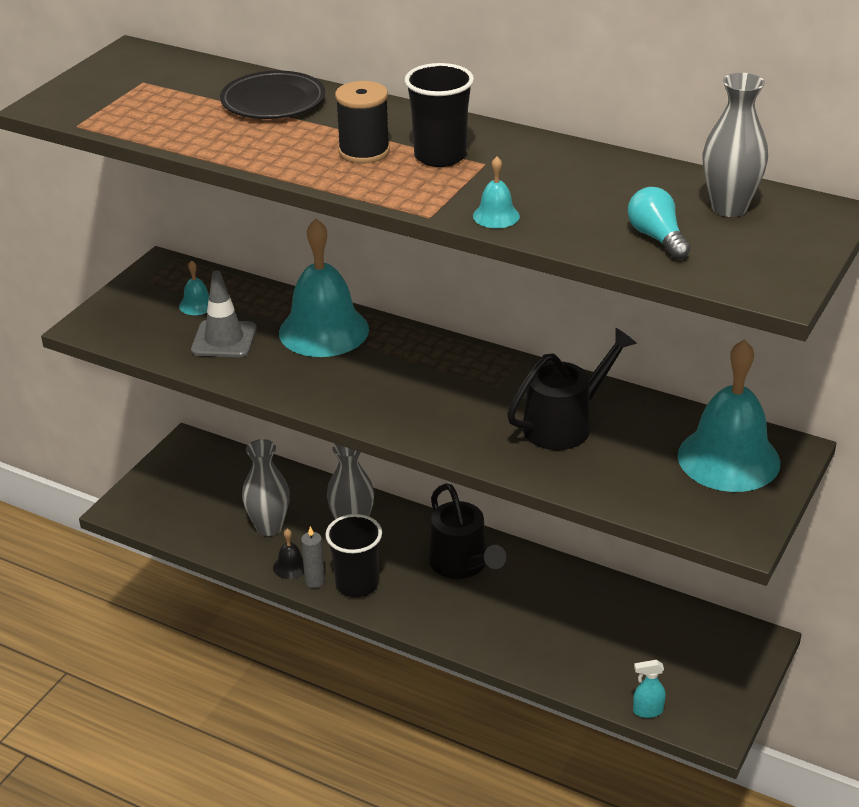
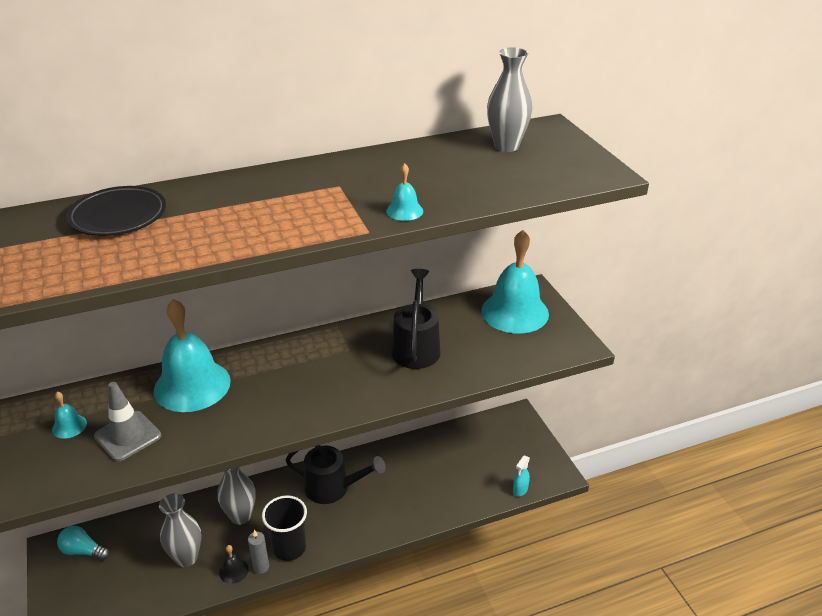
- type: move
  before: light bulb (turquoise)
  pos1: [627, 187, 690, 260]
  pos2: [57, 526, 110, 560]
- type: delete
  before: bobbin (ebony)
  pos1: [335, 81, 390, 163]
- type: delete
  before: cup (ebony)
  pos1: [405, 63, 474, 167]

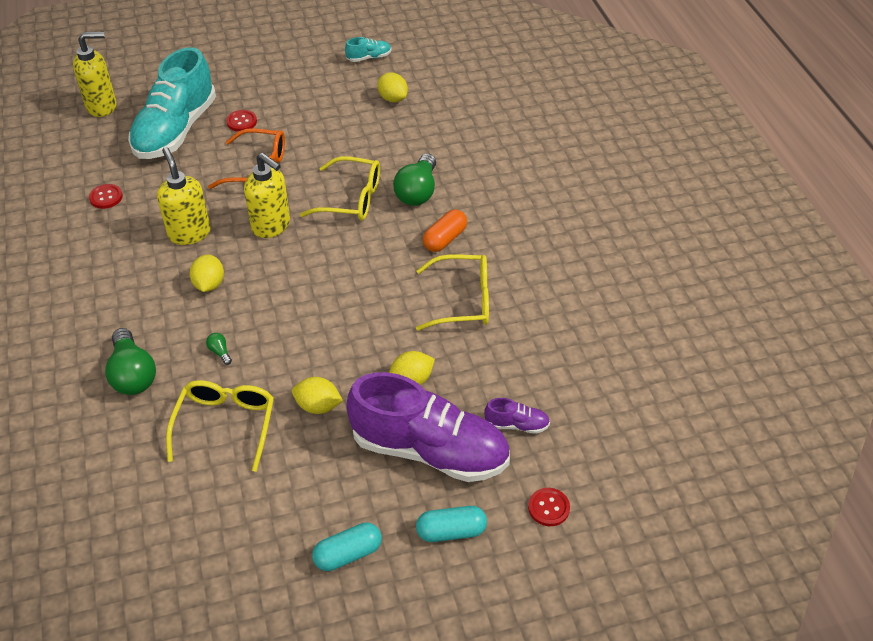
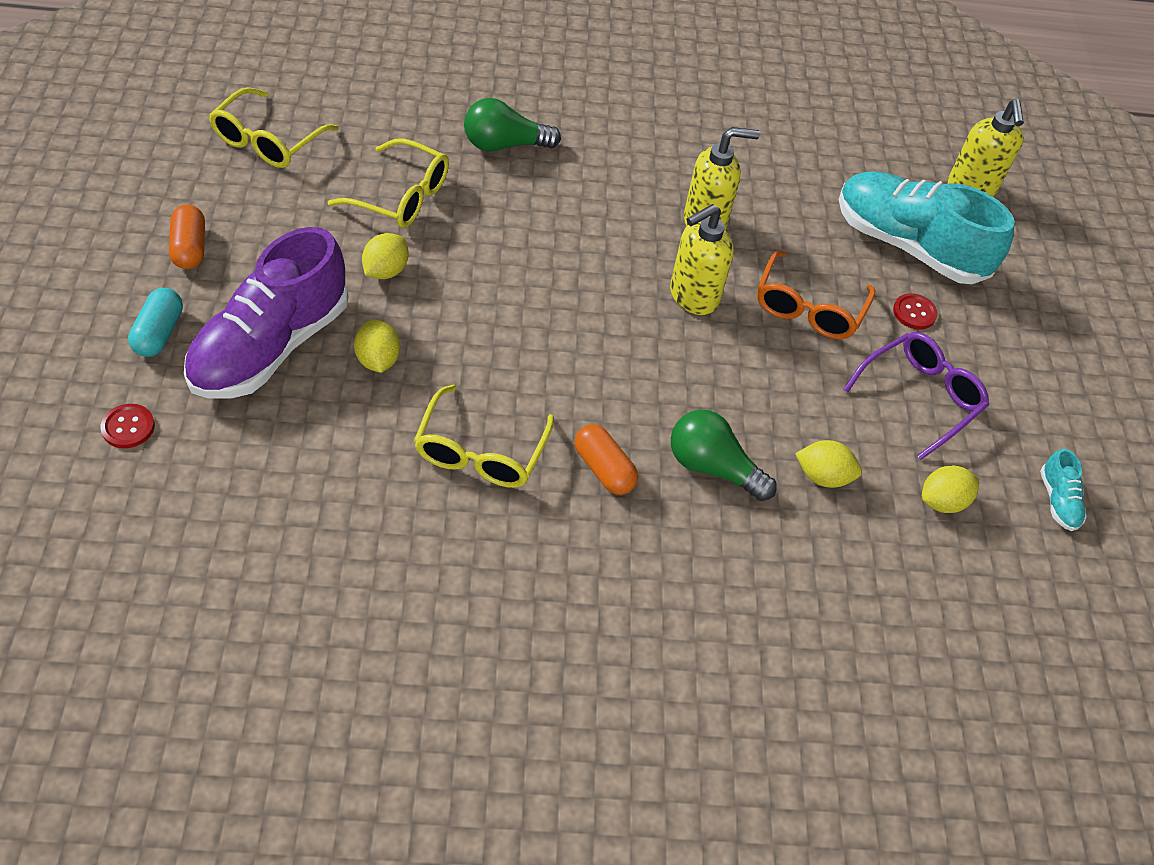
- type: recolor
  before: pill (turquoise)
  after: pill (orange-coloured)
  pos1: [312, 522, 382, 571]
  pos2: [169, 205, 205, 269]
- type: move
  before: spectacles (golden)
  pos1: [300, 156, 380, 220]
  pos2: [209, 87, 339, 168]
- type: move
  before: citrus fruit (golden)
  pos1: [190, 255, 224, 292]
  pos2: [795, 440, 862, 488]
- type: insert
  after: spectacles (violet)
  pos2: [843, 332, 989, 460]
- type: delete
  before: button (crimson)
  pos1: [89, 184, 123, 209]
- type: delete
  before: light bulb (green)
  pos1: [206, 333, 232, 365]
- type: delete
  before: shoe (violet)
  pos1: [484, 398, 550, 434]

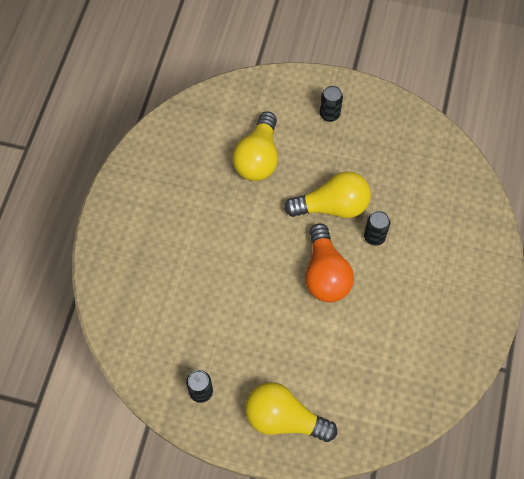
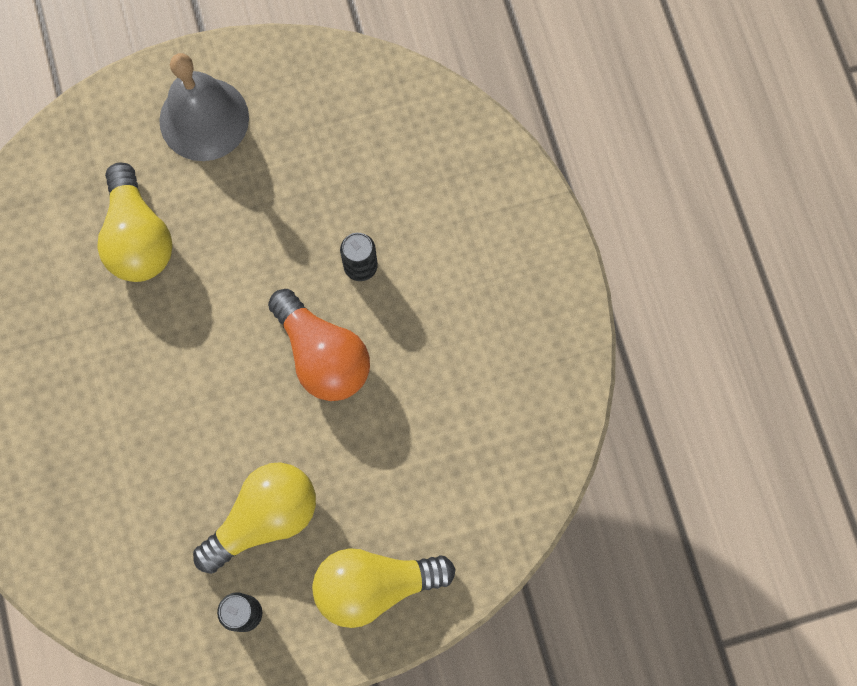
- type: replace
  before: can (ebony)
  after: school bell (grey)
  pos1: [320, 86, 343, 122]
  pos2: [159, 53, 249, 161]
- type: move
  before: light bulb (golden)
  pos1: [284, 171, 371, 218]
  pos2: [193, 462, 316, 574]

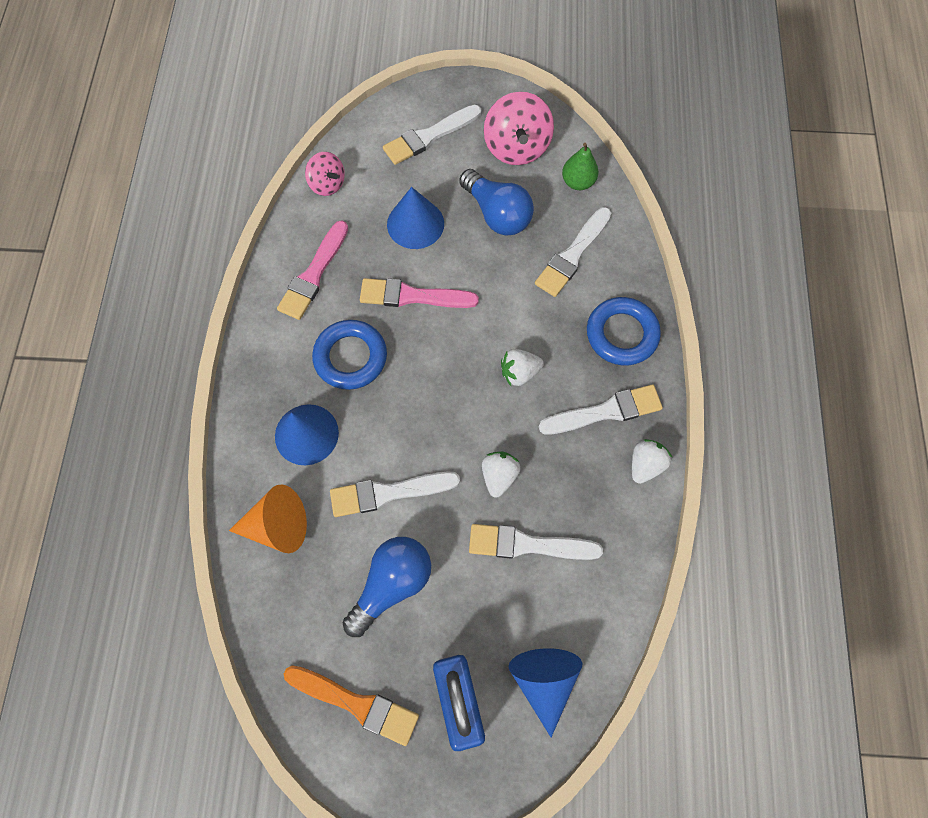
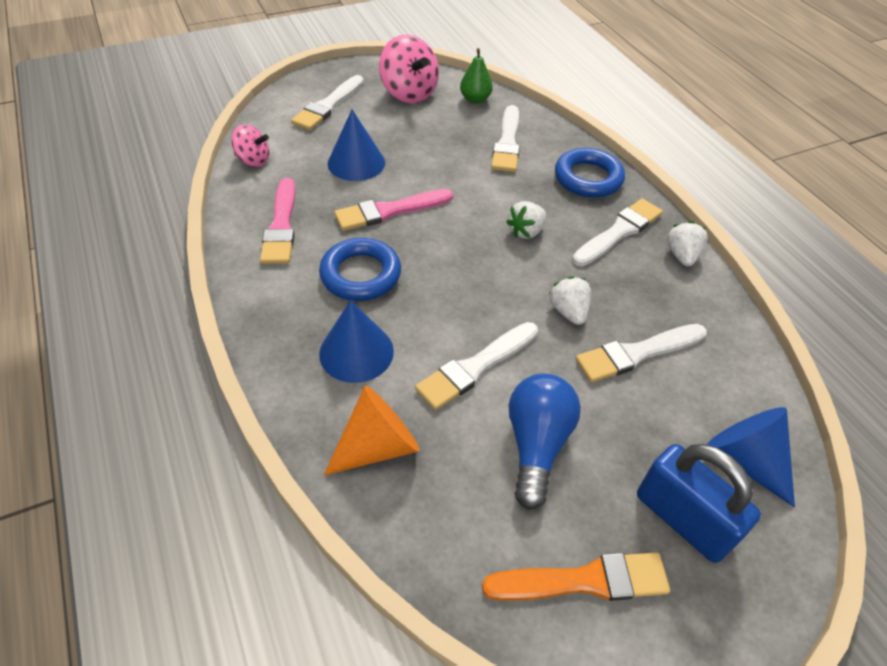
- type: delete
  before: light bulb (blue)
  pos1: [459, 169, 534, 236]

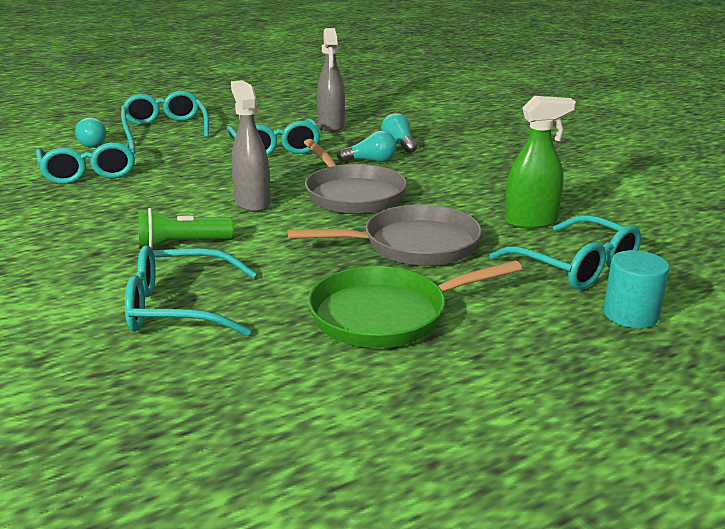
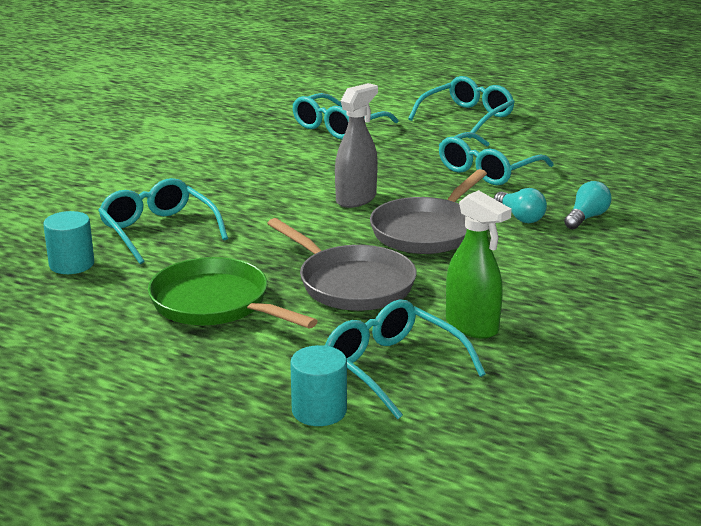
- type: insert
  after: solid cylinder (turquoise)
  pos2: [43, 211, 94, 274]
- type: rotate
  before: spectacles (turquoise)
  pos1: [489, 215, 641, 290]
  pos2: [325, 300, 486, 420]
  turn: 120
- type: delete
  before: light bulb (turquoise)
  pos1: [75, 117, 106, 147]
- type: delete
  before: pocket torch (green)
  pos1: [138, 208, 234, 249]
- type: delete
  before: spray cleaner (grey)
  pos1: [317, 28, 345, 132]

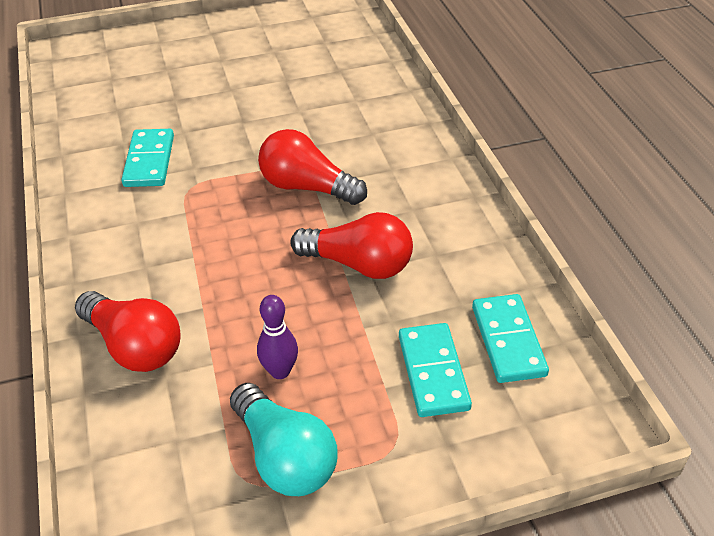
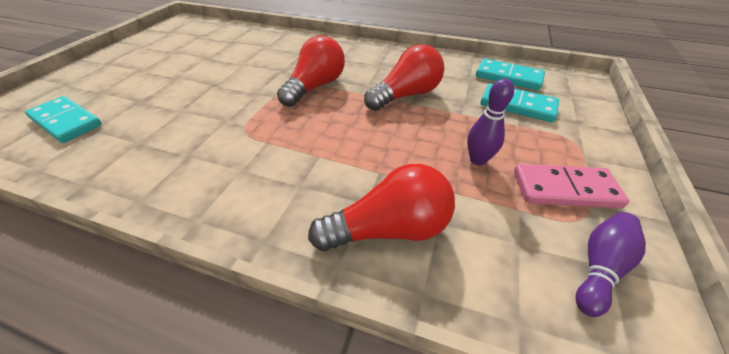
- type: move
  before: domino piece (turquoise)
  pos1: [122, 129, 174, 187]
  pos2: [25, 96, 102, 143]
- type: rotate
  before: light bulb (crimson)
  pos1: [258, 129, 367, 205]
  pos2: [277, 36, 345, 107]
  turn: 150
- type: replace
  before: light bulb (turquoise)
  after: domino piece (rose-pink)
  pos1: [230, 383, 338, 496]
  pos2: [514, 164, 629, 208]
- type: insert
  after: skittle (violet)
  pos2: [576, 212, 646, 317]

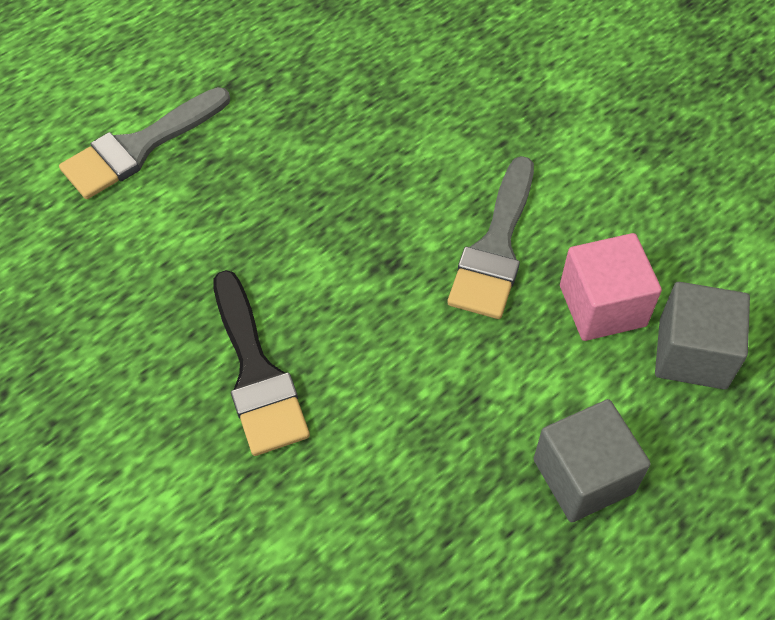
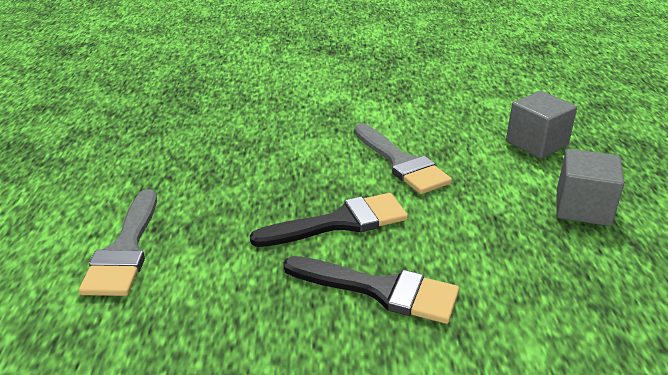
- type: insert
  after: brush (ebony)
  pos2: [250, 193, 408, 247]
- type: delete
  before: cube (rose-pink)
  pos1: [560, 233, 662, 341]

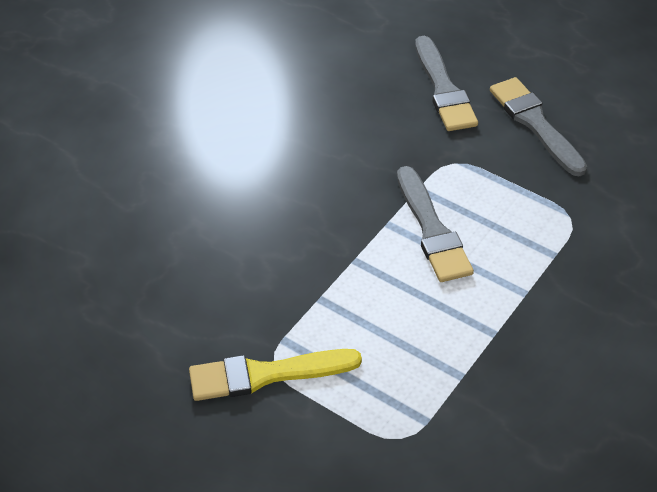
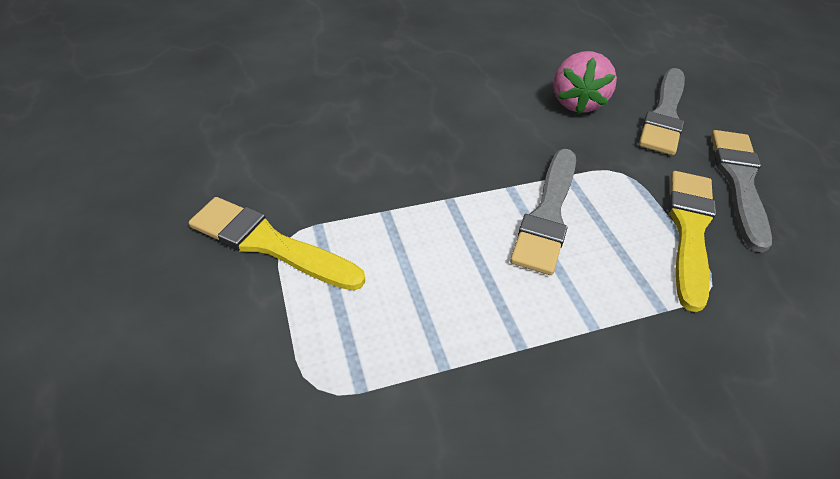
- type: insert
  after: berry (rose-pink)
  pos2: [554, 51, 617, 115]
- type: insert
  after: brush (golden)
  pos2: [669, 171, 716, 312]

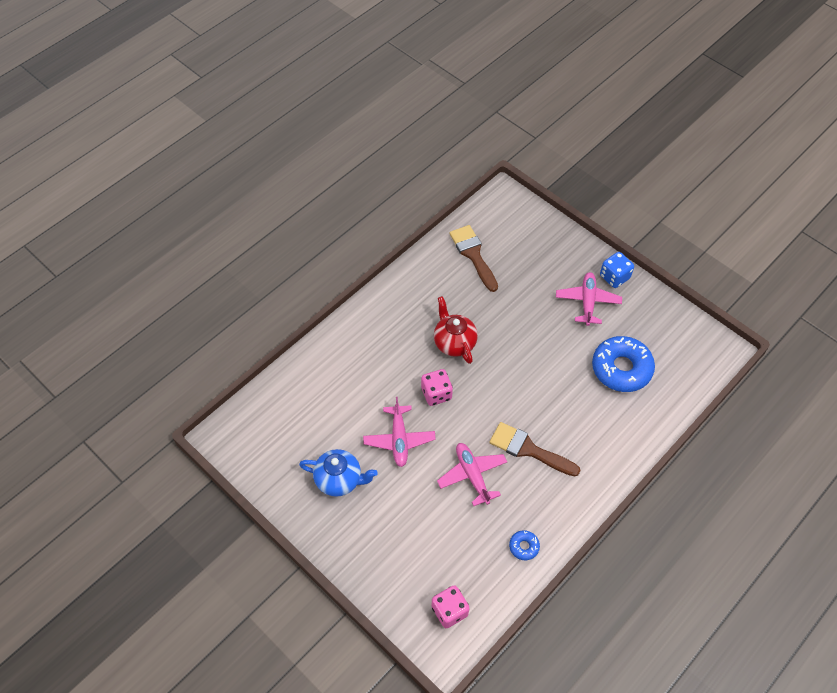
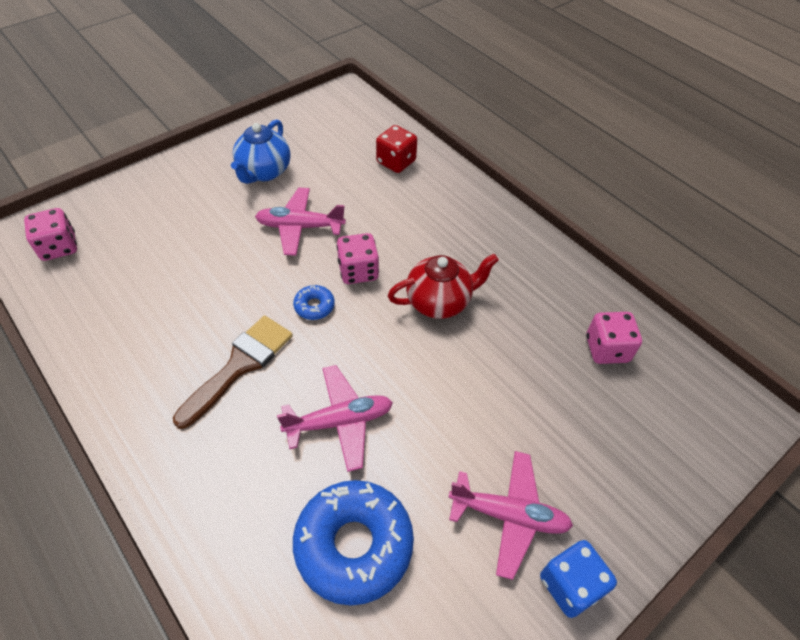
- type: move
  before: plane (rose-pink)
  pos1: [437, 443, 507, 506]
  pos2: [277, 365, 393, 472]
- type: move
  before: donut (blue)
  pos1: [509, 530, 540, 560]
  pos2: [293, 285, 335, 320]
- type: insert
  after: die (crimson)
  pos2: [376, 125, 417, 173]
- type: replace
  before: brush (brown)
  after: die (rose-pink)
  pos1: [449, 225, 498, 292]
  pos2: [586, 312, 642, 364]

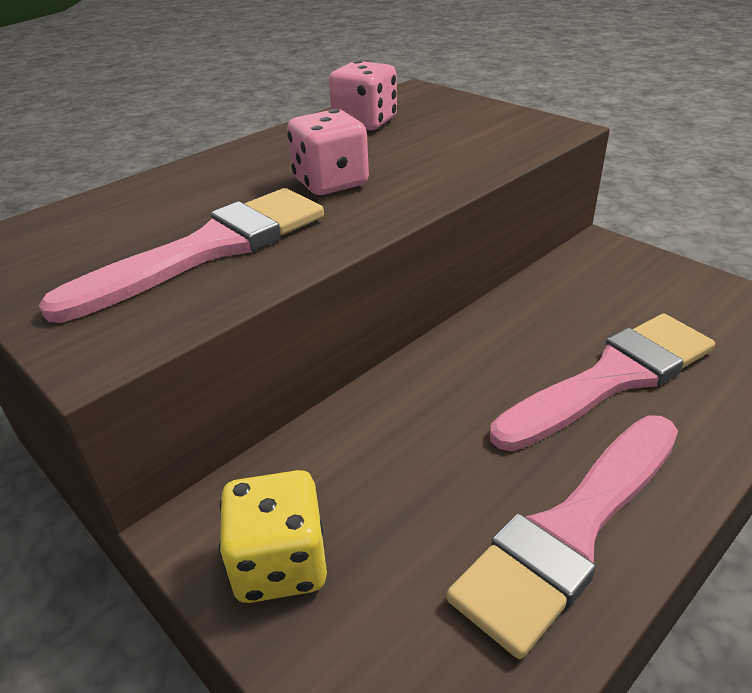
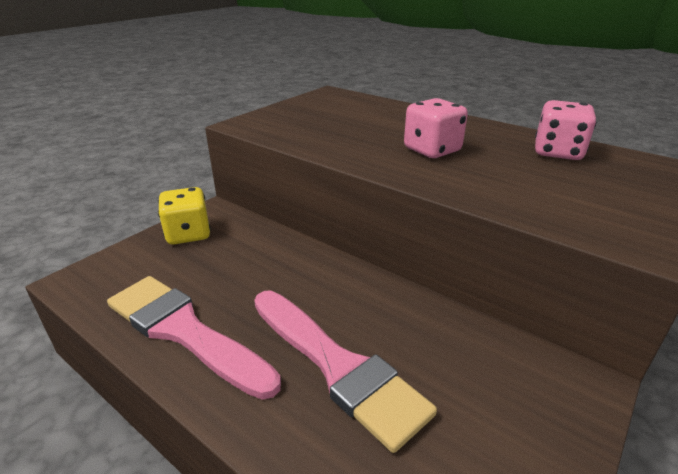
- type: delete
  before: brush (rose-pink)
  pos1: [39, 188, 324, 323]

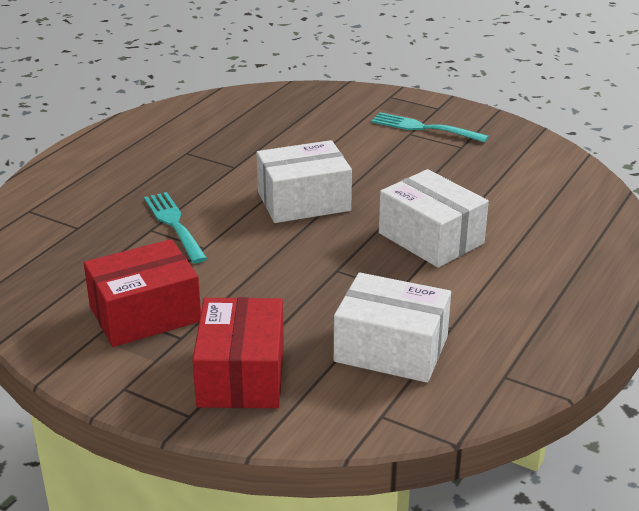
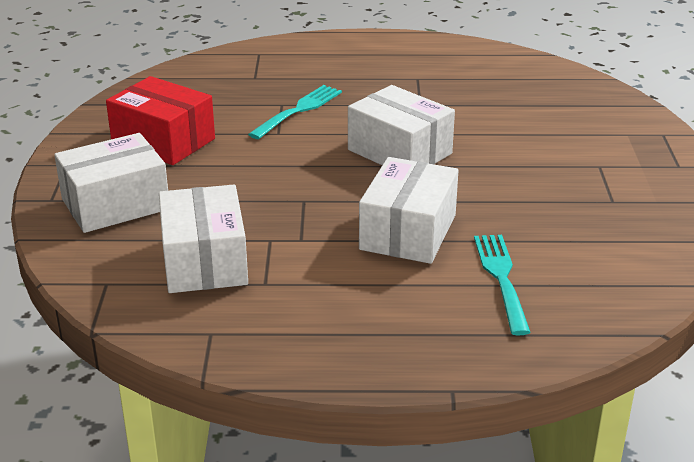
- type: recolor
  before: box (crimson)
  after: box (snow-white)
  pos1: [192, 297, 284, 408]
  pos2: [54, 133, 168, 233]
- type: move
  before: table fork (turquoise)
  pos1: [372, 112, 489, 143]
  pos2: [474, 235, 531, 335]

